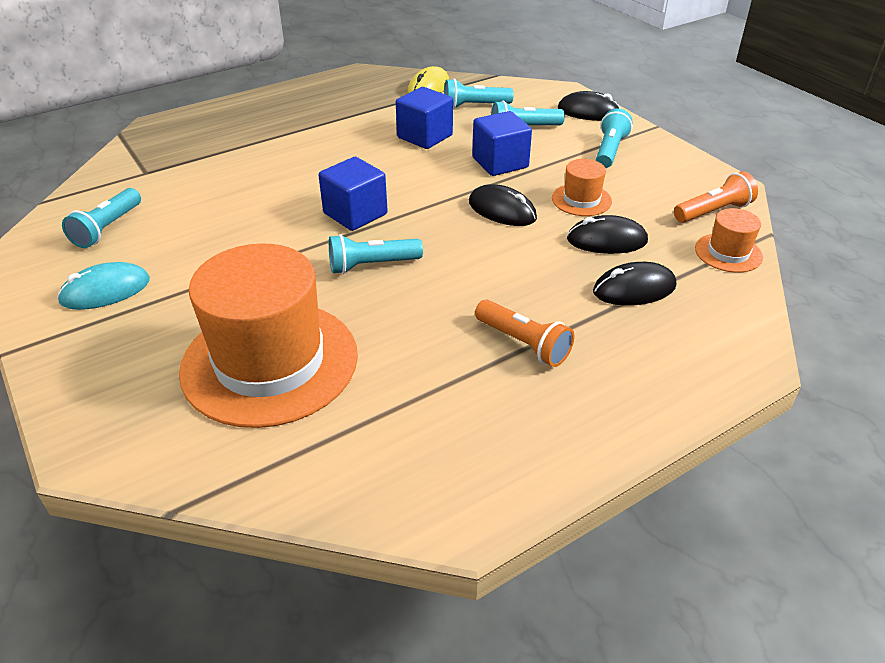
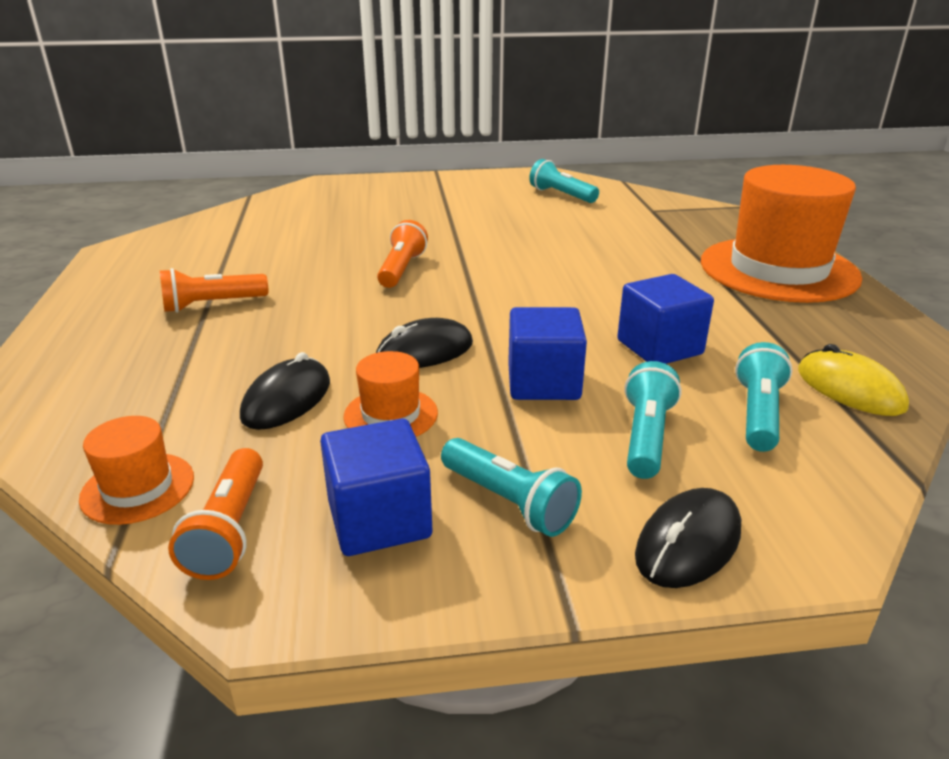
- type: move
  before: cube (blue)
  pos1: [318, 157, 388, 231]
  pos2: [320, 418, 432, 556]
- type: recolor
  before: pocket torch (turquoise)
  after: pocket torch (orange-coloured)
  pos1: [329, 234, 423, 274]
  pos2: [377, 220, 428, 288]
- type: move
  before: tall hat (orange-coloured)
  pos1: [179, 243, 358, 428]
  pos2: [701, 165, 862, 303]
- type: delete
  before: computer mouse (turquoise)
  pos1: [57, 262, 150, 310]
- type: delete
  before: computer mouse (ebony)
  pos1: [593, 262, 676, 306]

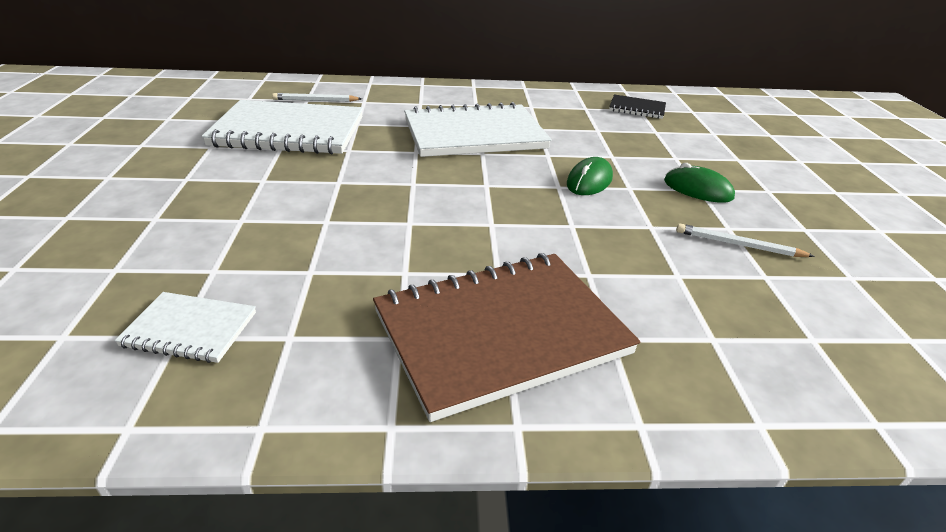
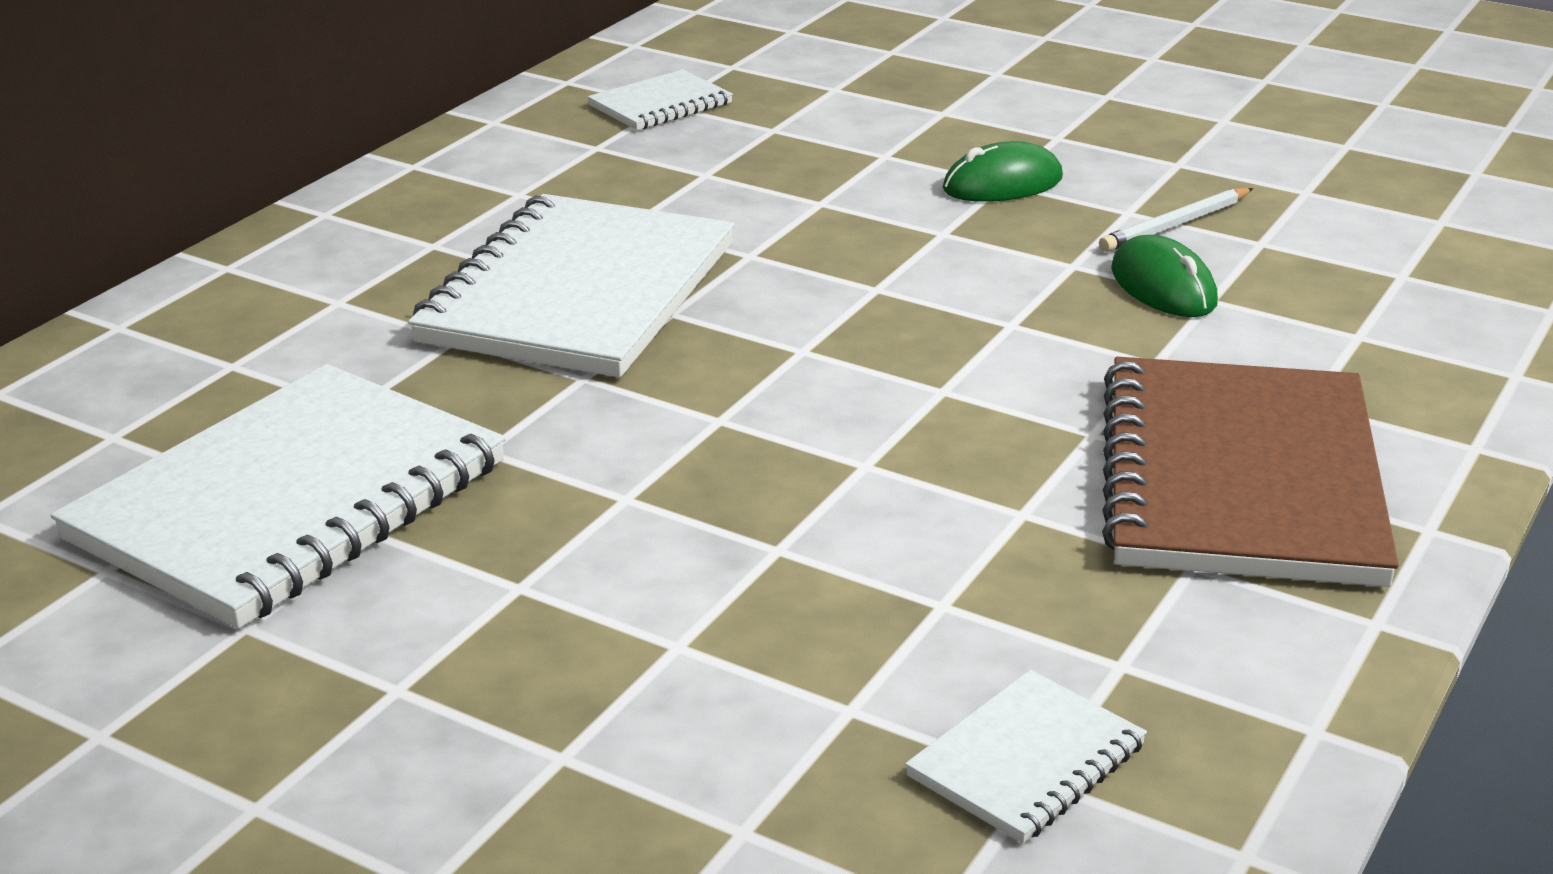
- type: recolor
  before: notepad (ebony)
  after: notepad (snow-white)
  pos1: [609, 94, 666, 119]
  pos2: [587, 69, 733, 130]
- type: move
  before: computer mouse (green)
  pos1: [567, 157, 613, 195]
  pos2: [1111, 235, 1218, 317]
- type: delete
  before: lead pencil (snow-white)
  pos1: [272, 93, 362, 102]

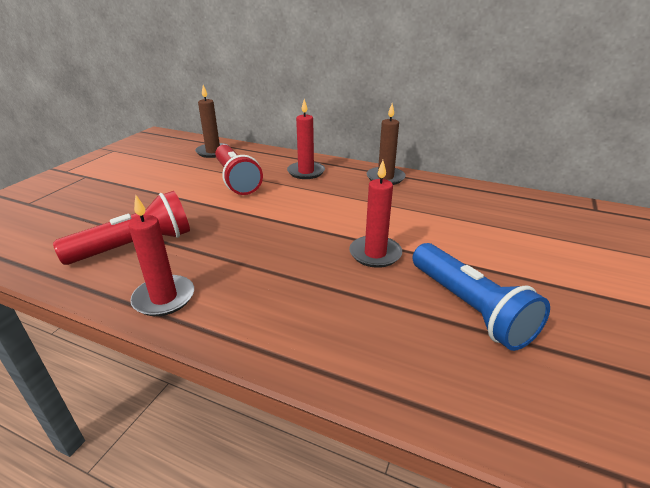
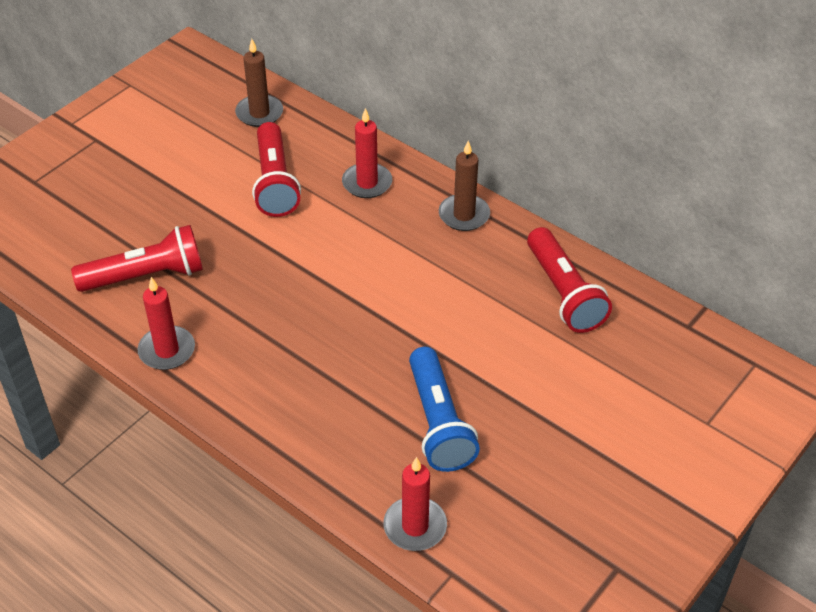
- type: move
  before: pillar candle (crimson)
  pos1: [349, 160, 402, 268]
  pos2: [383, 457, 447, 551]
- type: insert
  after: pocket torch (crimson)
  pos2: [527, 227, 612, 333]

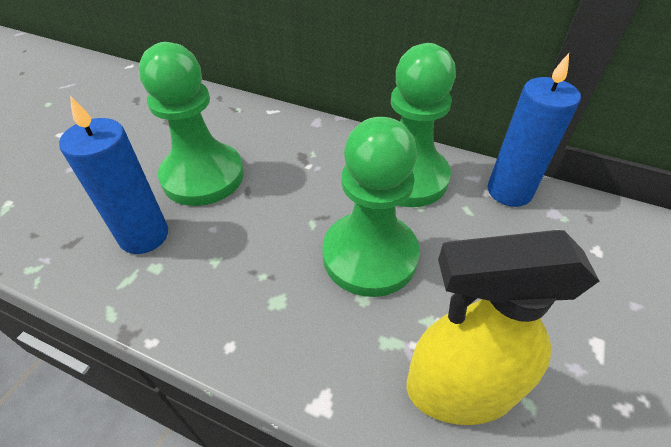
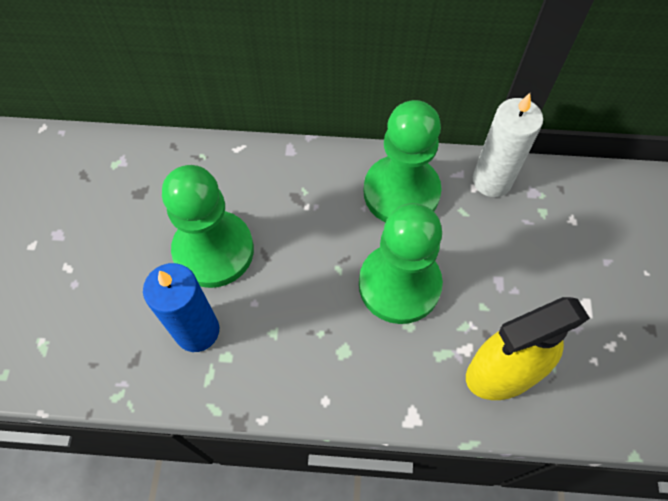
- type: recolor
  before: pillar candle (blue)
  after: pillar candle (snow-white)
  pos1: [488, 53, 581, 207]
  pos2: [472, 93, 543, 197]

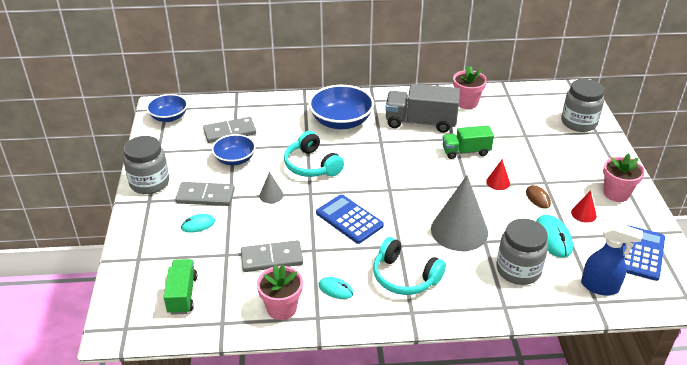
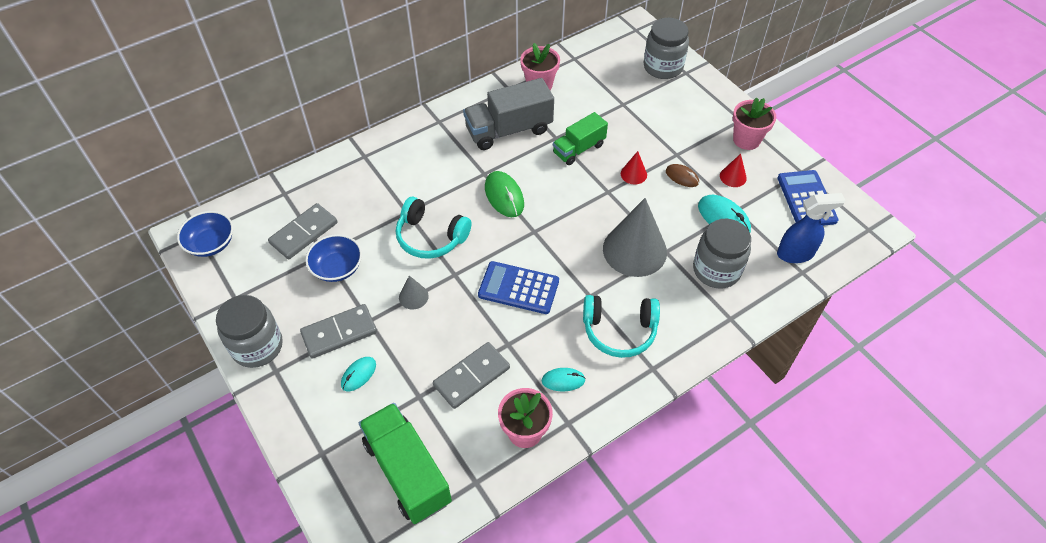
- type: resize
  before: lorry (green)
  pos1: [164, 259, 197, 315]
  pos2: [359, 403, 452, 524]
  scale: 1.57
- type: insert
  after: computer mouse (green)
  pos2: [485, 171, 524, 217]
- type: delete
  before: serving bowl (blue)
  pos1: [308, 85, 374, 129]

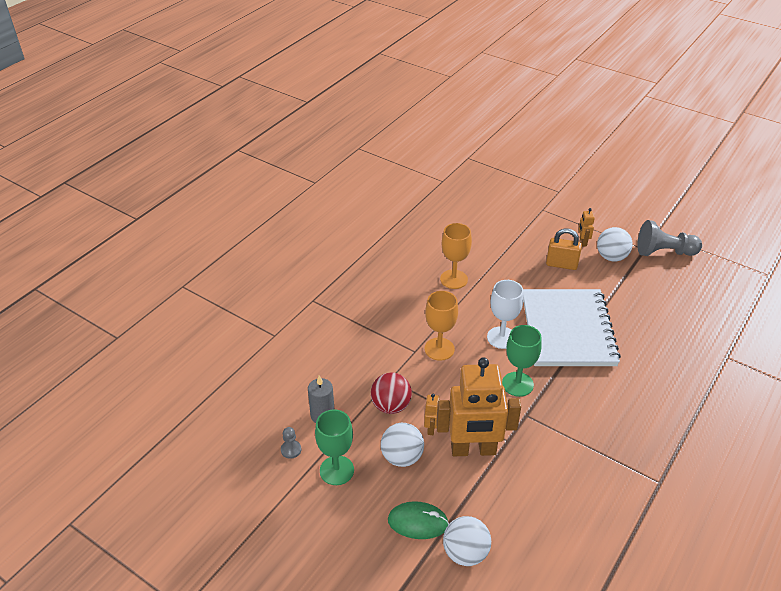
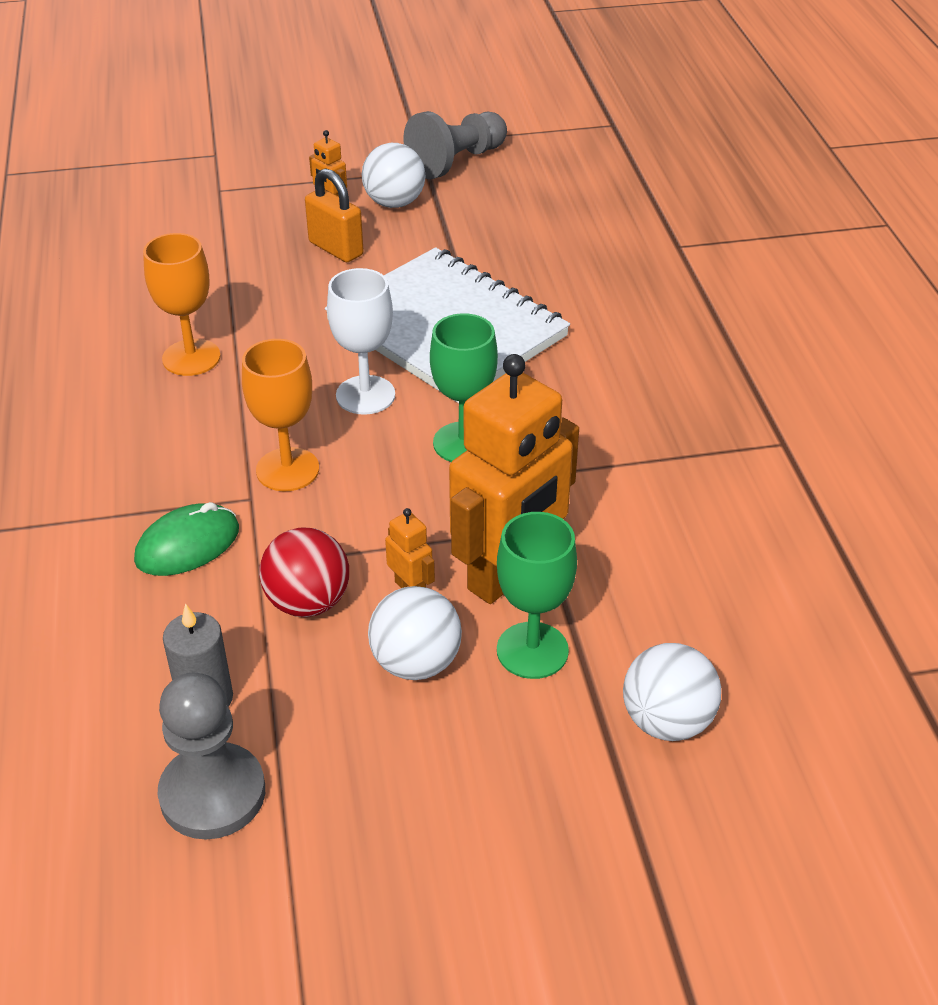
- type: move
  before: computer mouse (green)
  pos1: [388, 501, 449, 539]
  pos2: [134, 502, 239, 576]
- type: resize
  before: pawn (grey)
  pos1: [281, 427, 301, 459]
  pos2: [158, 673, 265, 840]
  scale: 2.18
- type: rotate
  before: lock (orange-coloured)
  pos1: [546, 229, 582, 270]
  pos2: [305, 168, 364, 262]
  turn: 75
- type: move
  before: wine glass (green)
  pos1: [315, 409, 354, 485]
  pos2: [497, 512, 577, 679]

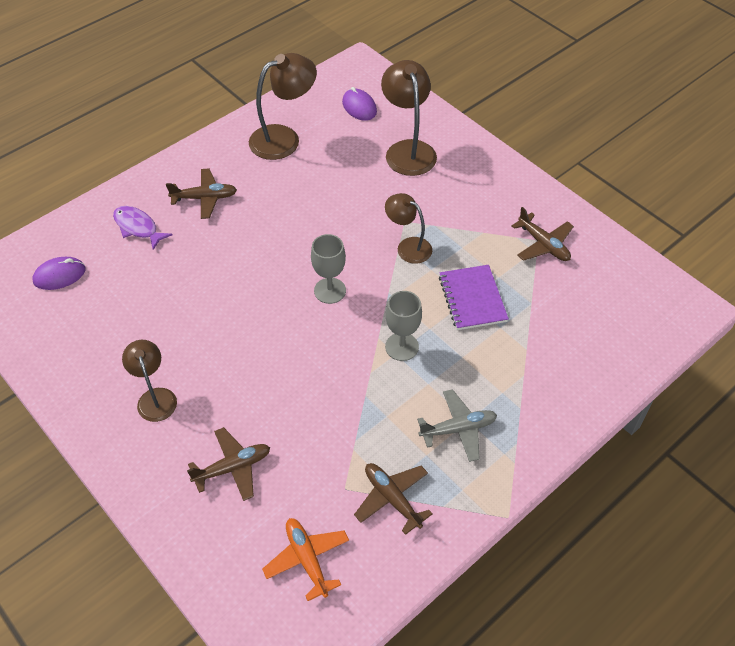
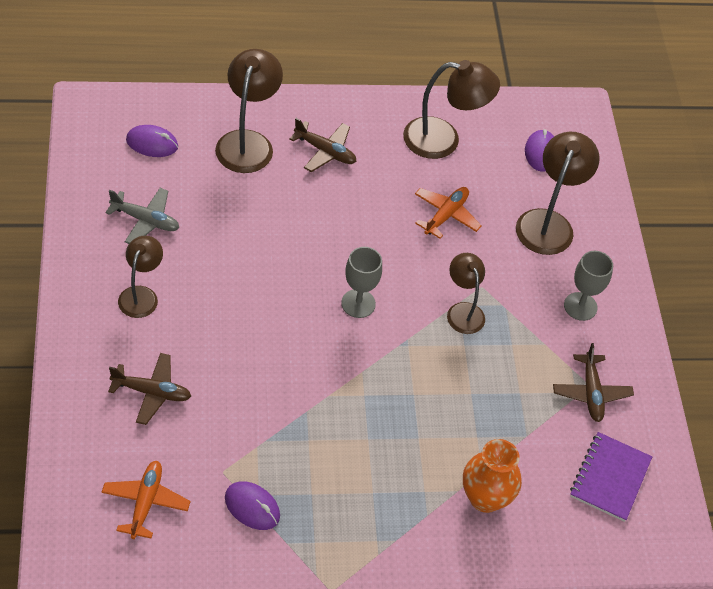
- type: move
  before: plane (grey)
  pos1: [417, 389, 497, 462]
  pos2: [105, 188, 179, 244]
- type: replace
  before: fish (violet)
  after: reading lamp (brown)
  pos1: [113, 206, 172, 250]
  pos2: [215, 49, 283, 173]
- type: replace
  before: plane (brown)
  after: computer mouse (violet)
  pos1: [354, 463, 432, 535]
  pos2: [225, 482, 280, 530]
- type: insert
  after: plane (orange-coloured)
  pos2: [415, 187, 482, 239]
- type: insert
  after: vase (orange-coloured)
  pos2: [463, 439, 522, 513]
- type: move
  before: wine glass (grey)
  pos1: [385, 291, 422, 361]
  pos2: [564, 251, 613, 321]
- type: move
  before: notepad (violet)
  pos1: [439, 265, 509, 330]
  pos2: [570, 432, 652, 522]

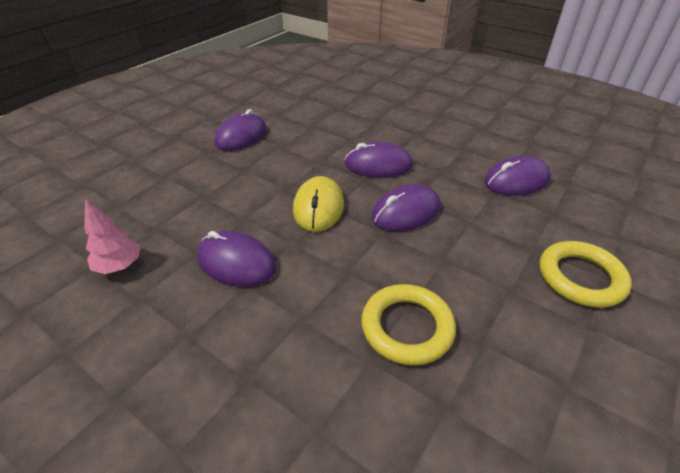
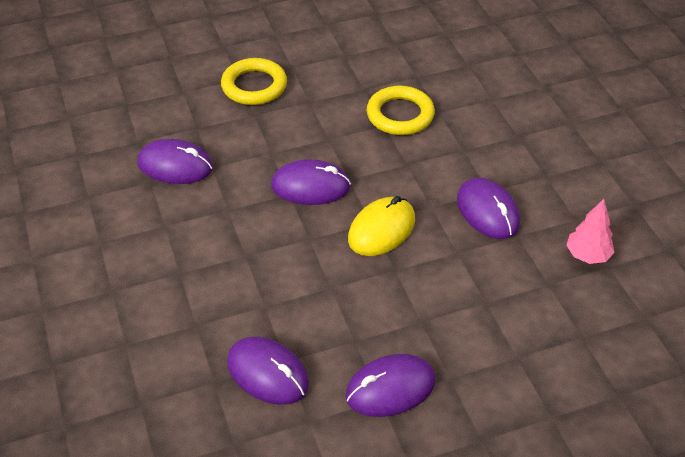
- type: move
  before: computer mouse (violet)
  pos1: [344, 142, 413, 178]
  pos2: [227, 336, 309, 405]

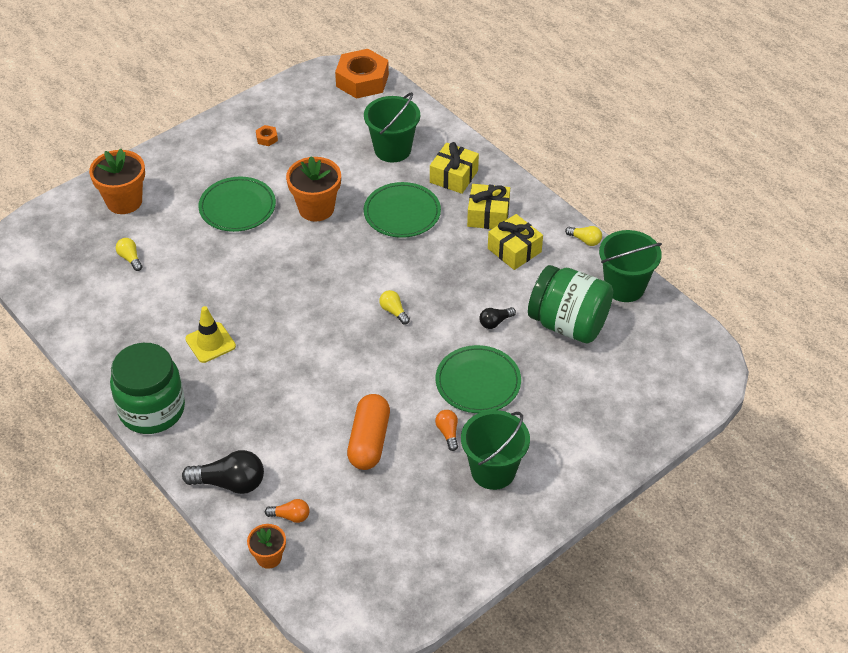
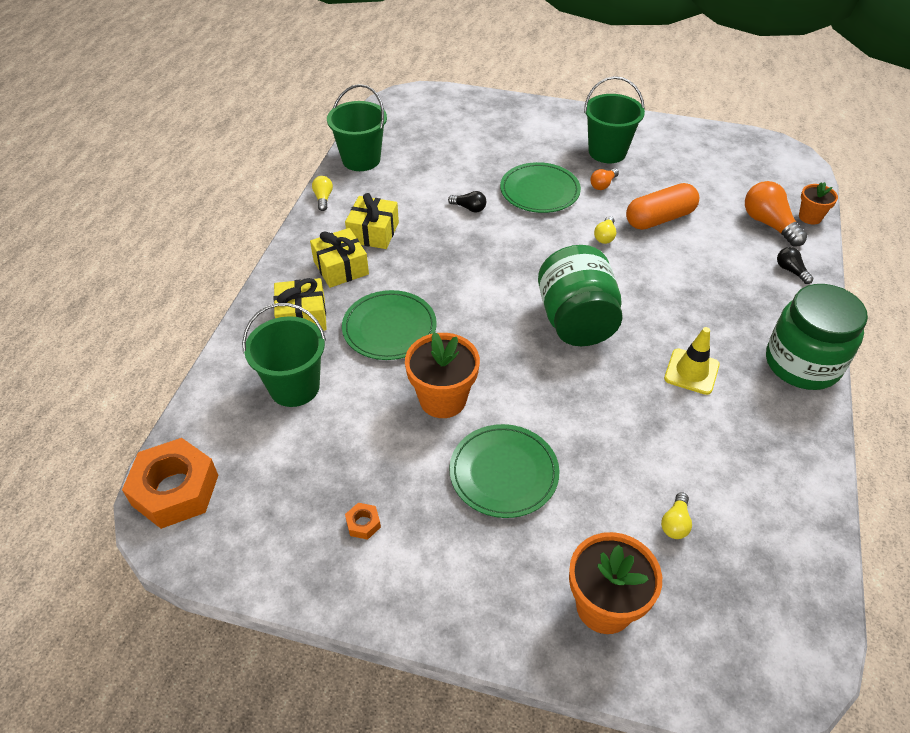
- type: move
  before: jam jar (green)
  pos1: [528, 265, 613, 343]
  pos2: [538, 245, 623, 346]
- type: move
  before: light bulb (golden)
  pos1: [379, 290, 410, 324]
  pos2: [594, 216, 616, 244]
- type: resize
  before: light bulb (orange-coloured)
  pos1: [265, 499, 310, 523]
  pos2: [745, 181, 807, 247]
  scale: 1.86
- type: resize
  before: light bulb (ebony)
  pos1: [182, 450, 264, 494]
  pos2: [777, 247, 814, 284]
  scale: 0.54

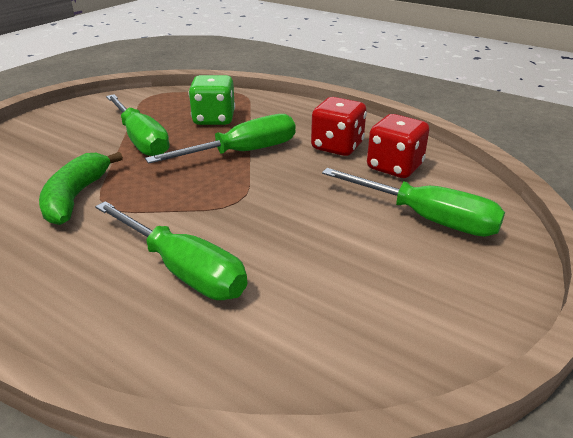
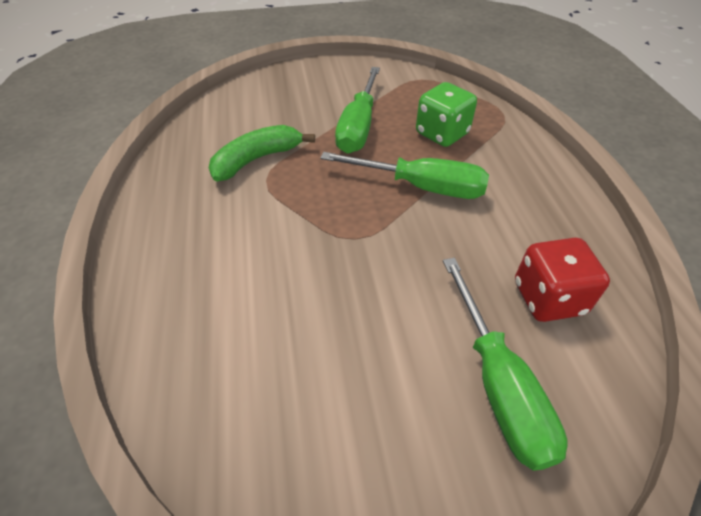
- type: delete
  before: screwdriver (green)
  pos1: [95, 201, 247, 300]
- type: delete
  before: die (crimson)
  pos1: [311, 97, 367, 156]

